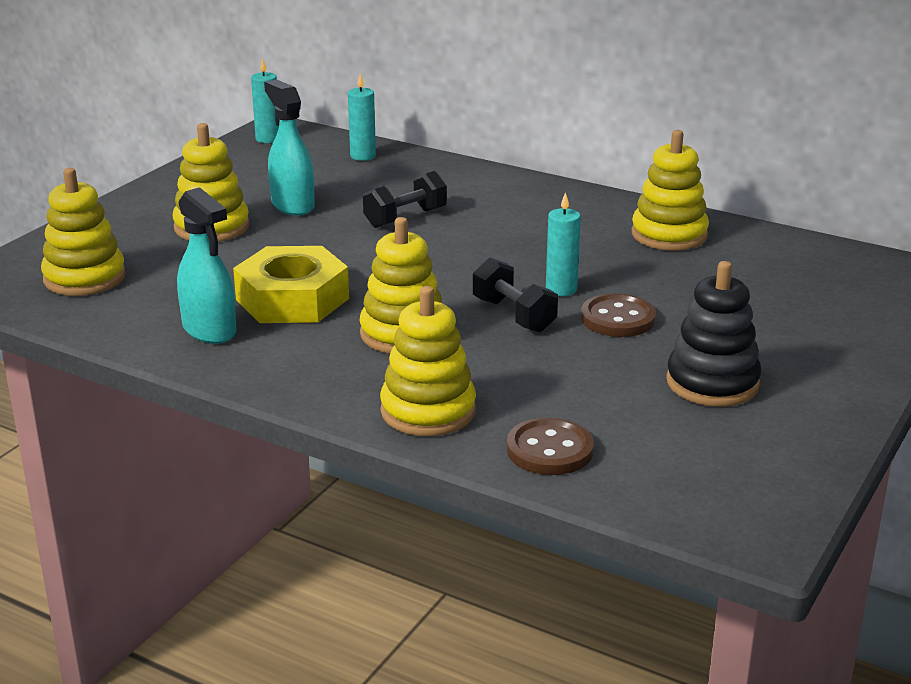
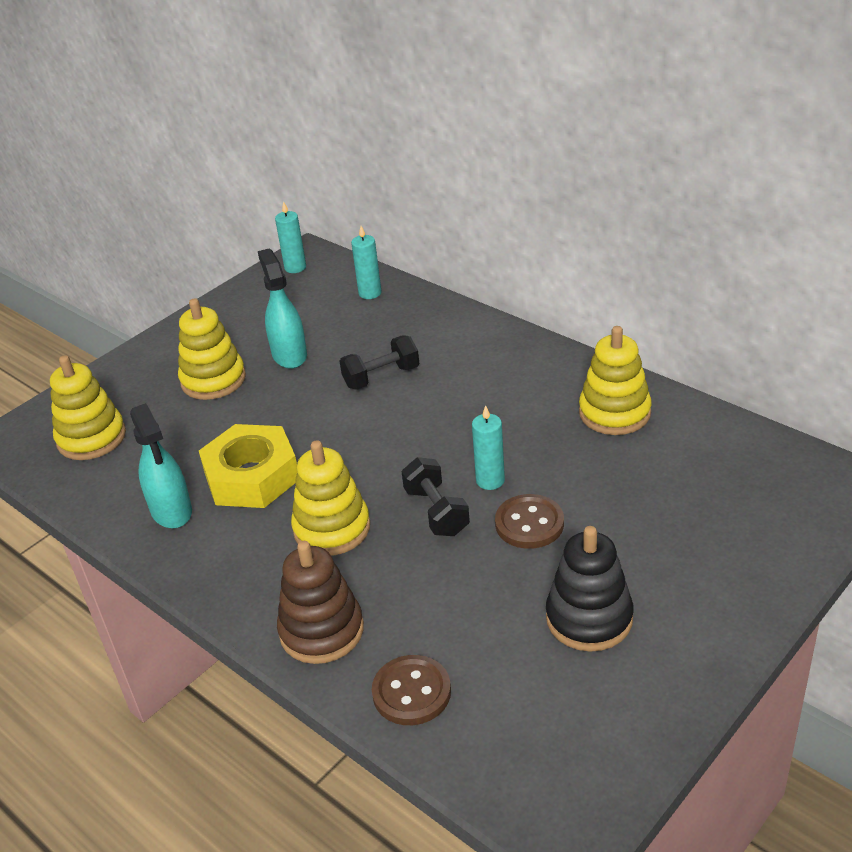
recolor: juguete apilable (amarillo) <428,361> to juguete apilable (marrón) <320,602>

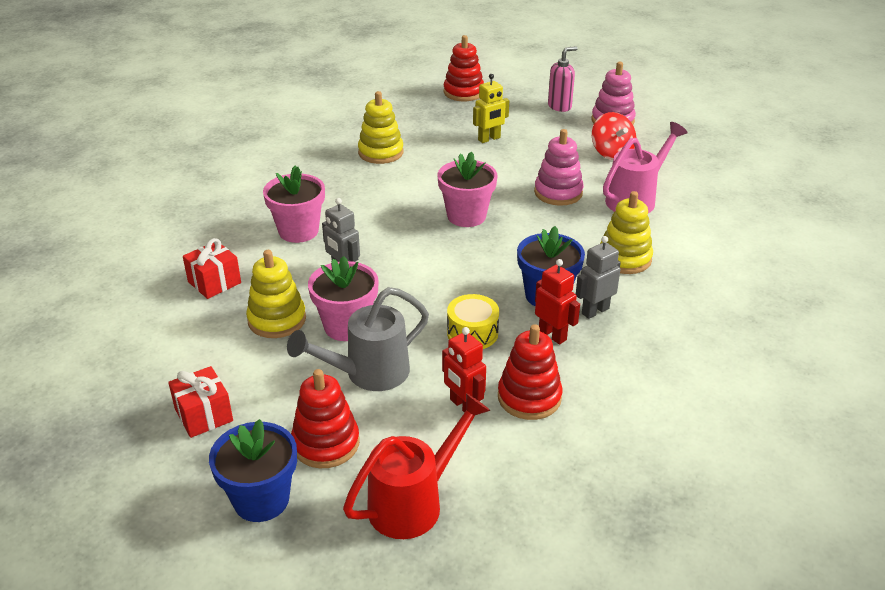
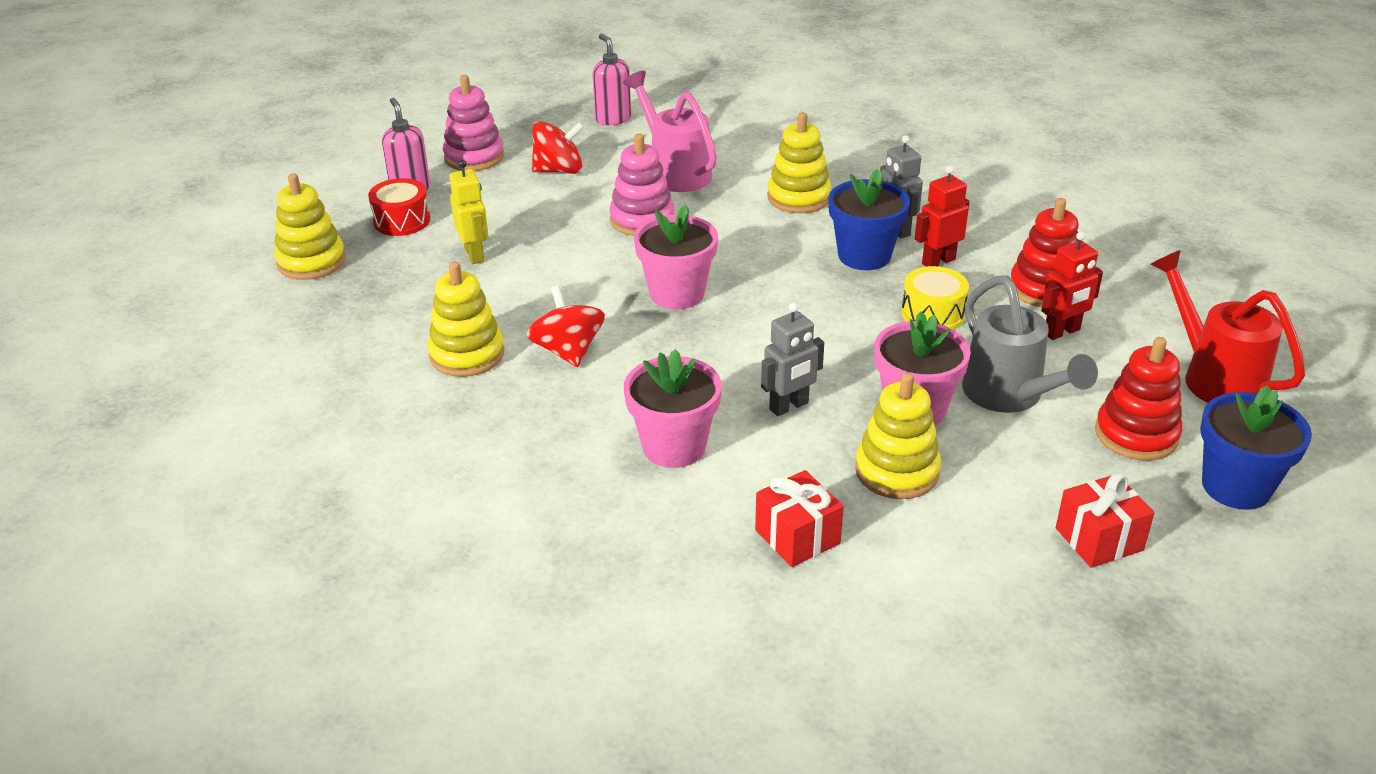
insert: tambor (rojo) <399,207>; peonza (rojo) <566,326>; dispensador de jabón (rosa) <612,79>
recolor: juguete apilable (rojo) <464,68> to juguete apilable (amarillo) <310,226>

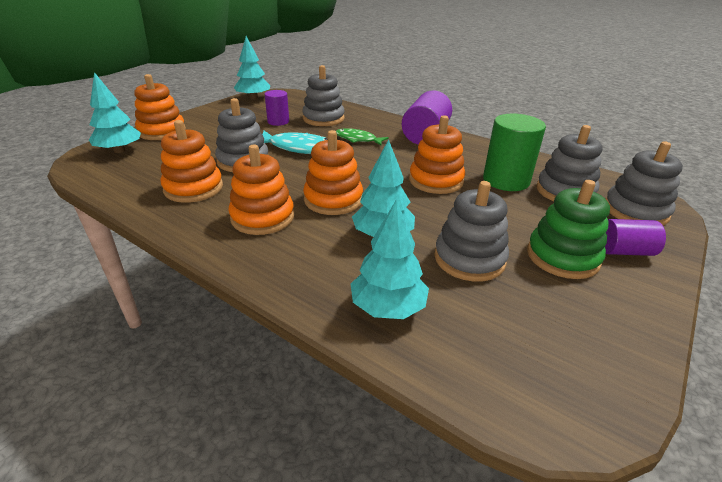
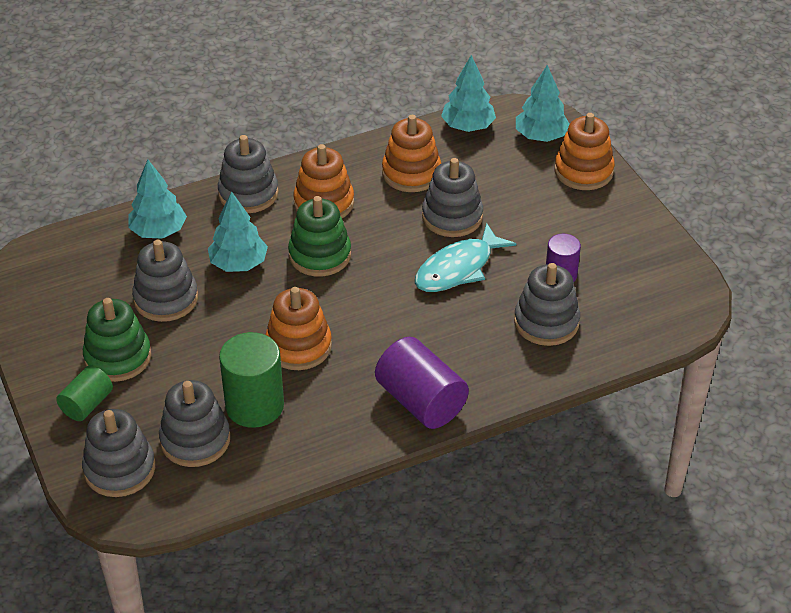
delete: pez (verde) <362,136>
insert: juguete apilable (gris) <248,174>
move: árbol (turquesa) <252,68> to <468,93>
recolor: juguete apilable (naranja) <333,172> to juguete apilable (verde) <319,236>; cilindro (morado) <635,237> to cilindro (verde) <84,393>

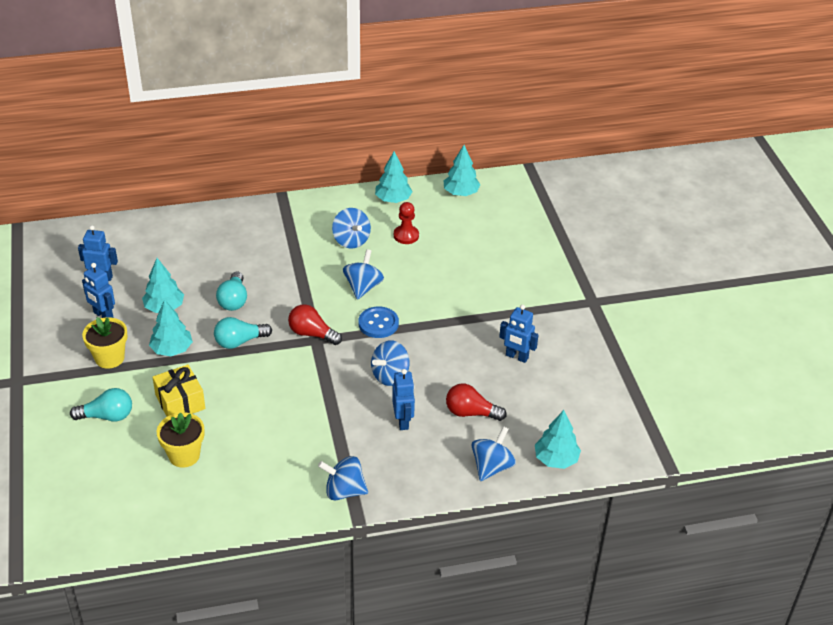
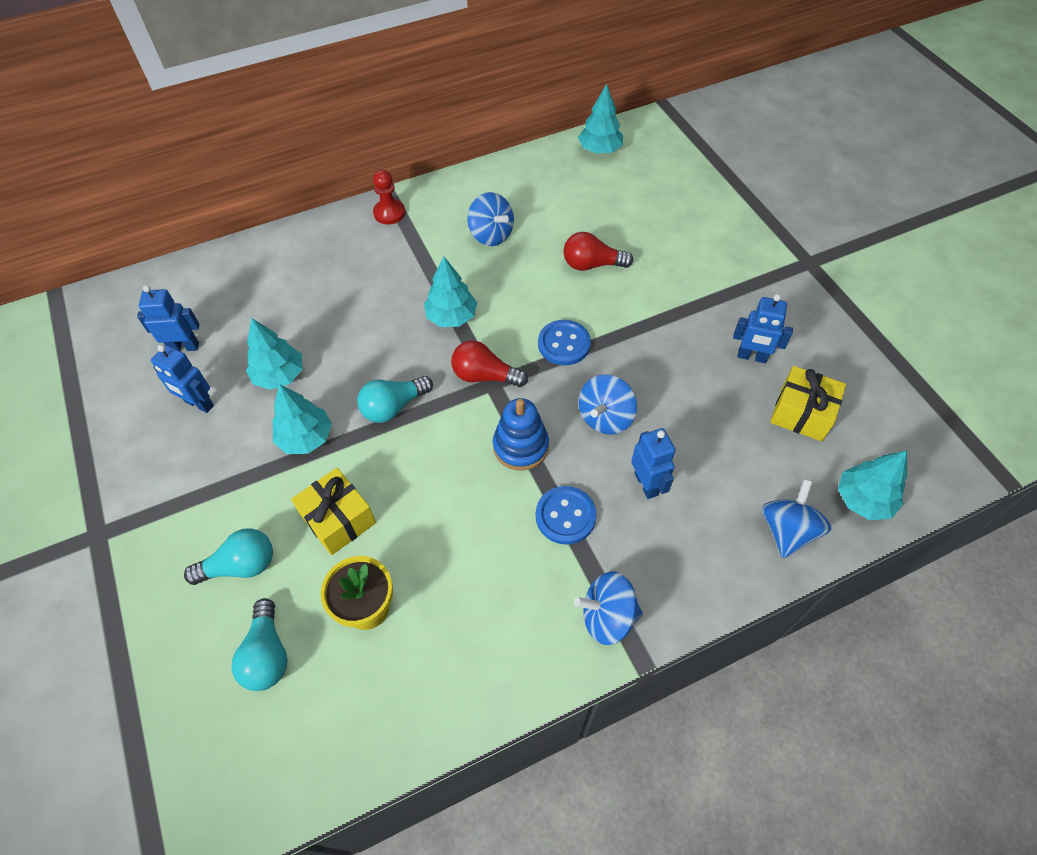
delete: maceta (amarillo) <105,343>; peonza (azul) <363,274>
insert: juguete apilable (azul) <521,434>; botón (azul) <566,515>; regalo (amarillo) <808,403>
move: bombilla (turquesa) <231,291> to <260,644>; árbol (turquesa) <394,177> to <450,291>; peón (rojo) <406,223> to <389,197>; bombilla (rojo) <476,402> to <598,251>

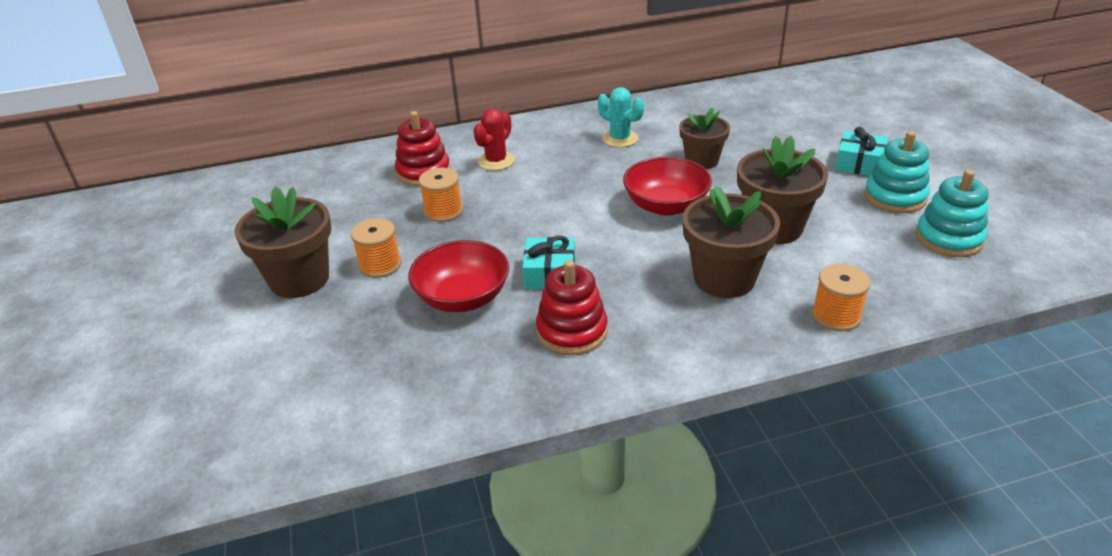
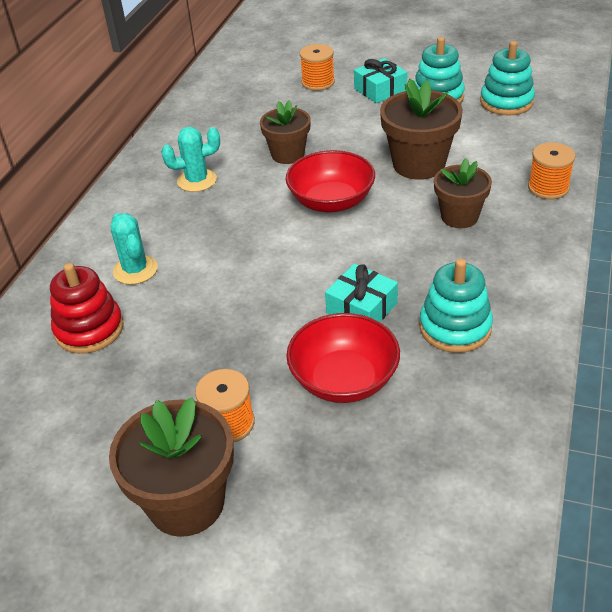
move: carrete (naranja) <441,195> to <317,67>
recolor: cactus (rojo) <494,140> to cactus (turquesa) <134,249>; juguete apilable (rojo) <572,307> to juguete apilable (turquesa) <456,306>
resize: maceta (marrón) <731,241> = <463,193> x0.66

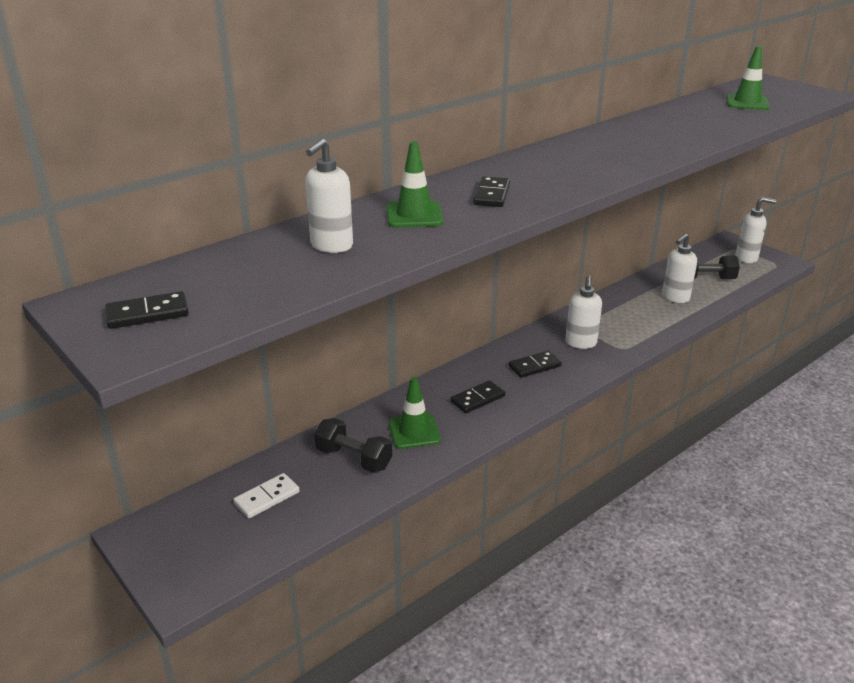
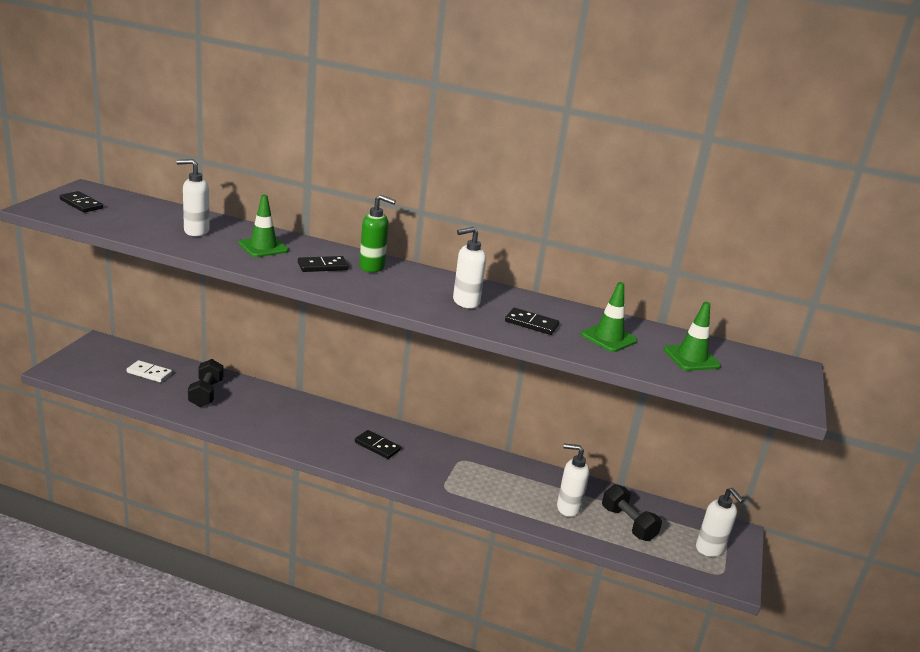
insert: dispensador de jabón (verde) <377,233>
move: cono de tráfico (verde) <415,413> to <609,317>; ficha de dominó (negro) <477,396> to <532,321>; dispensador de jabón (blanco) <584,312> to <469,267>

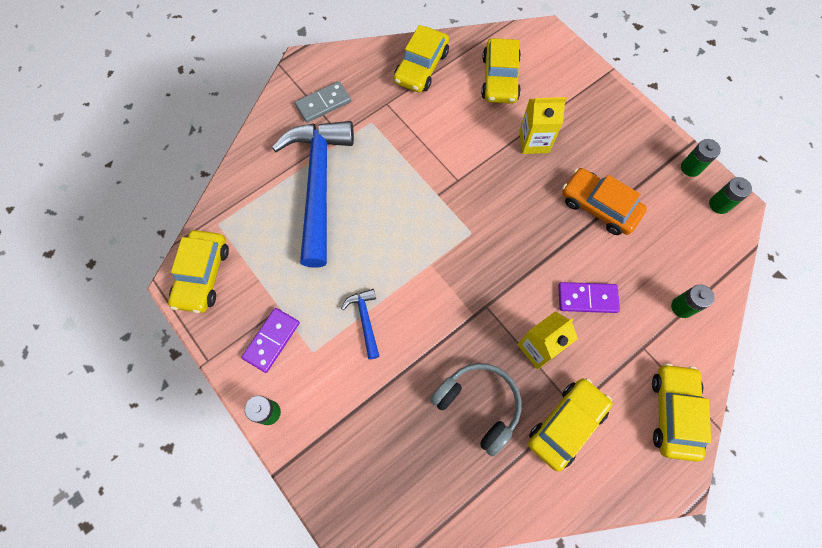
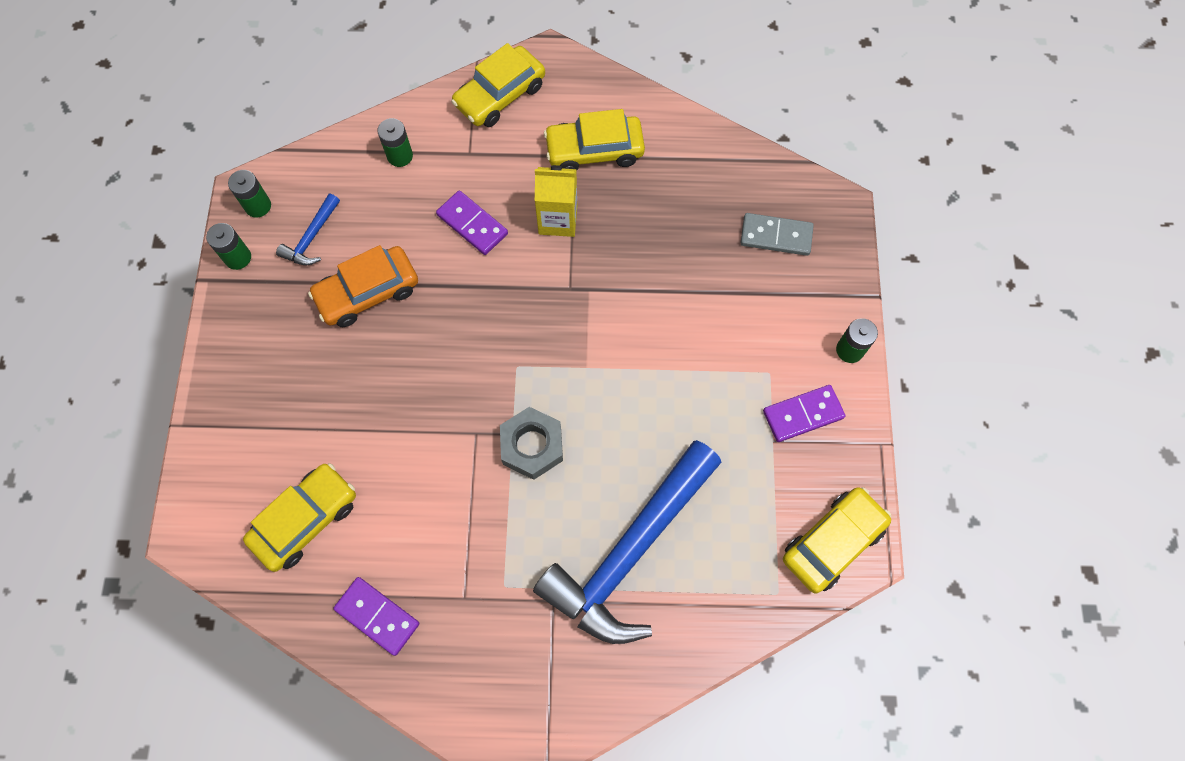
delete: auriculares (gris) <476,409>; cartón de leche (amarillo) <543,125>
insert: tuerca (gris) <531,443>
move: ficha de dominó (gris) <323,102> to <777,234>; martillo (azul) <360,324> to <308,229>
replace: coche (amarillo) <421,59> to ficha de dominó (morado) <376,616>
rotate: coche (naranja) <604,201> = <363,286> 75 degrees clockwise

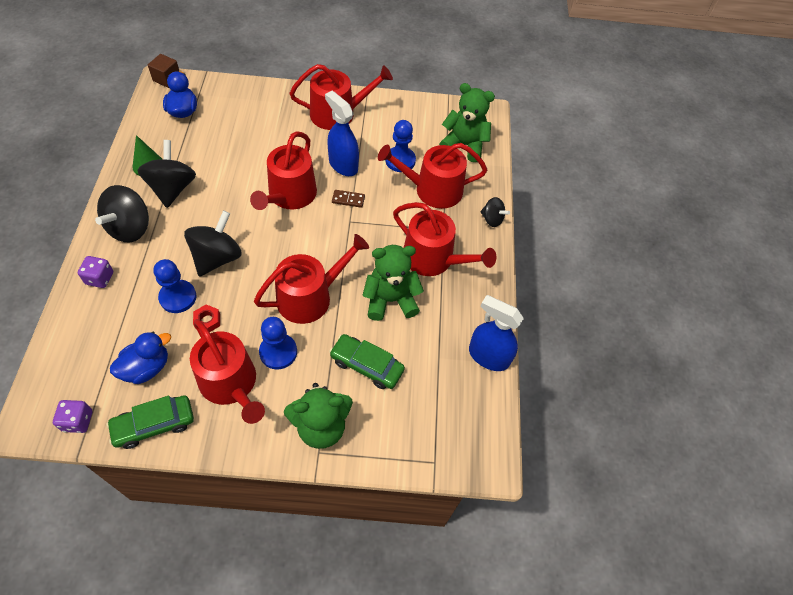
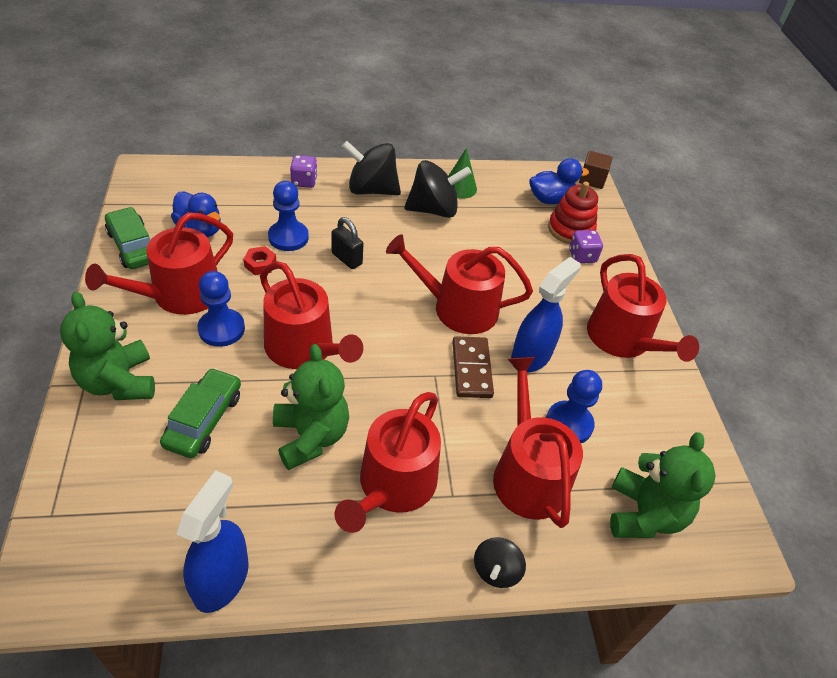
insert: juguete apilable (rojo) <573,213>
move: dado (morado) <72,416> to <586,246>
replace: peonza (negro) <213,243> to candado (negro) <347,243>
resize: ficha de dominó (marrón) <348,199> = <473,367> x1.62

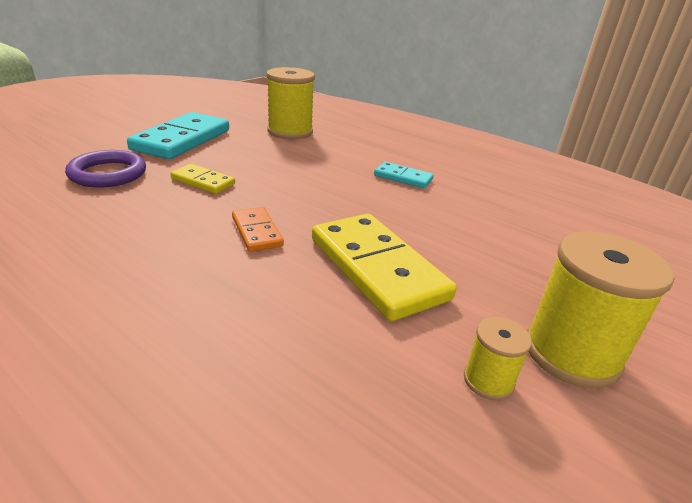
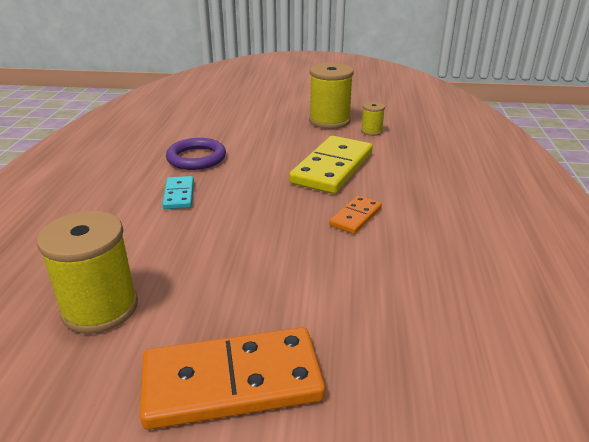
delete: ficha de dominó (amarillo) <202,179>
move: anillo (morado) <105,169> to <196,154>
recolor: ficha de dominó (turquesa) <178,135> to ficha de dominó (naranja) <232,378>

